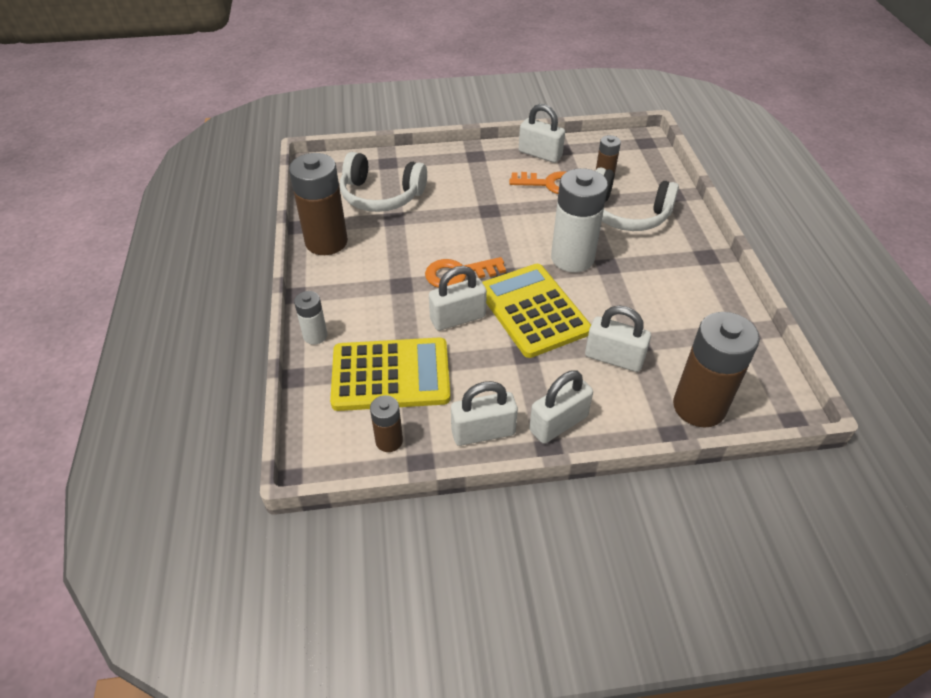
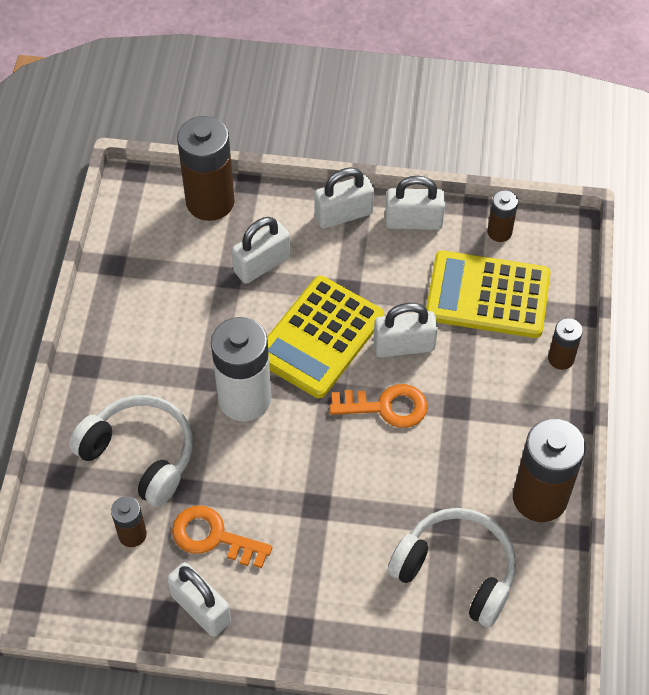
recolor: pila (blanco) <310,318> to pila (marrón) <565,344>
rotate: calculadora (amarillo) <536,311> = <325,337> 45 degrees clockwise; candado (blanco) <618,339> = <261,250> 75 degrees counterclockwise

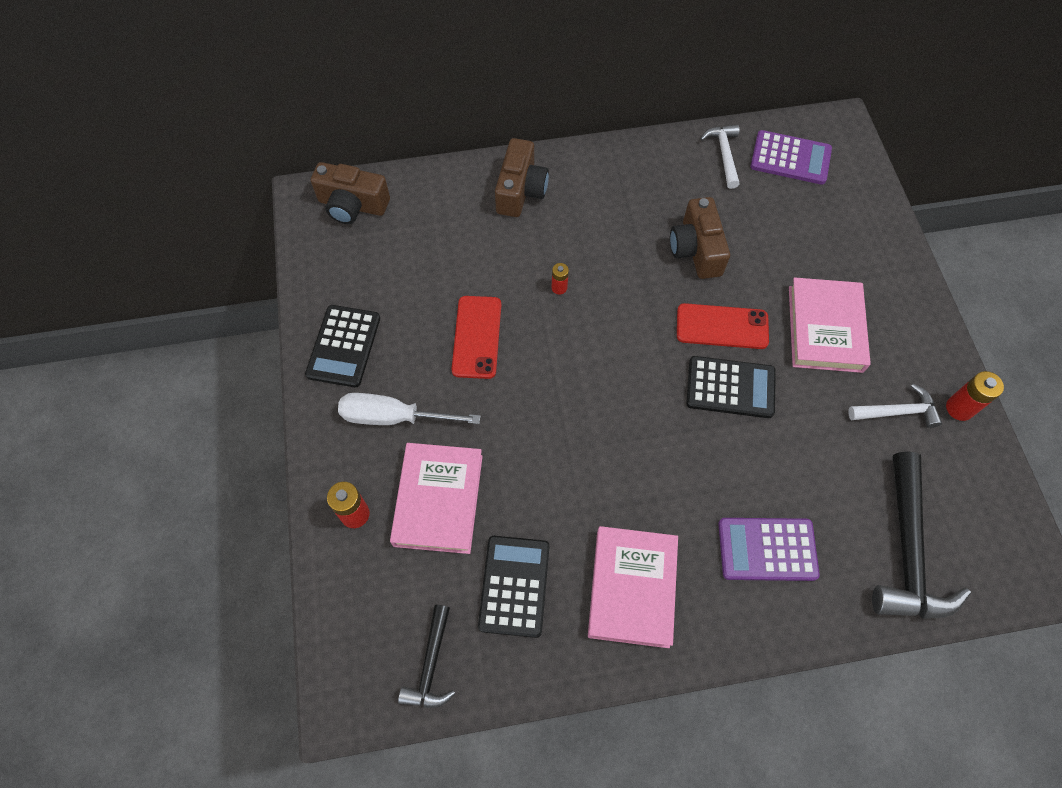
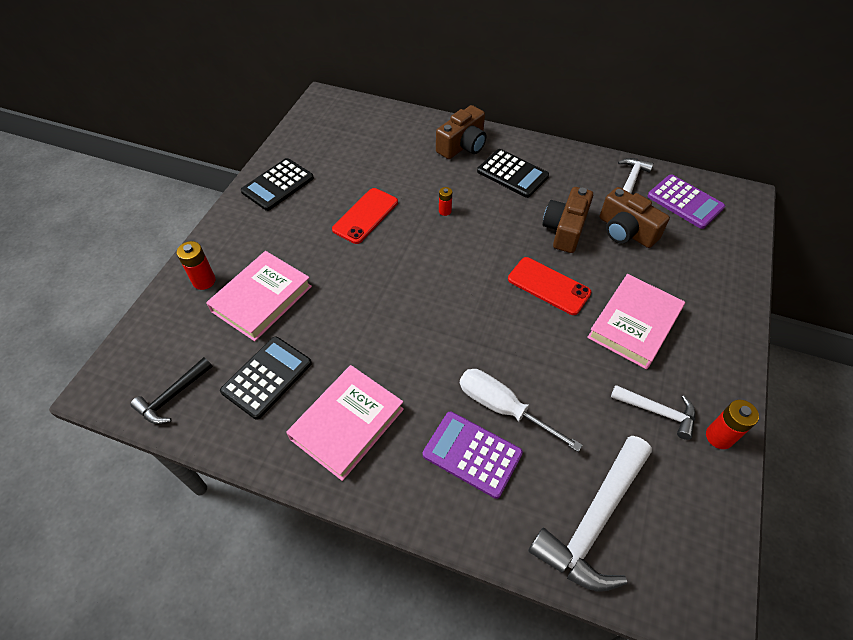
move: cámara (marrón) <350,193> to <635,217>; destornillador (blanco) <409,409> to <521,410>; calculadora (negro) <731,387> to <513,173>
recolor: martillo (negro) <921,535> to martillo (blanco) <590,514>

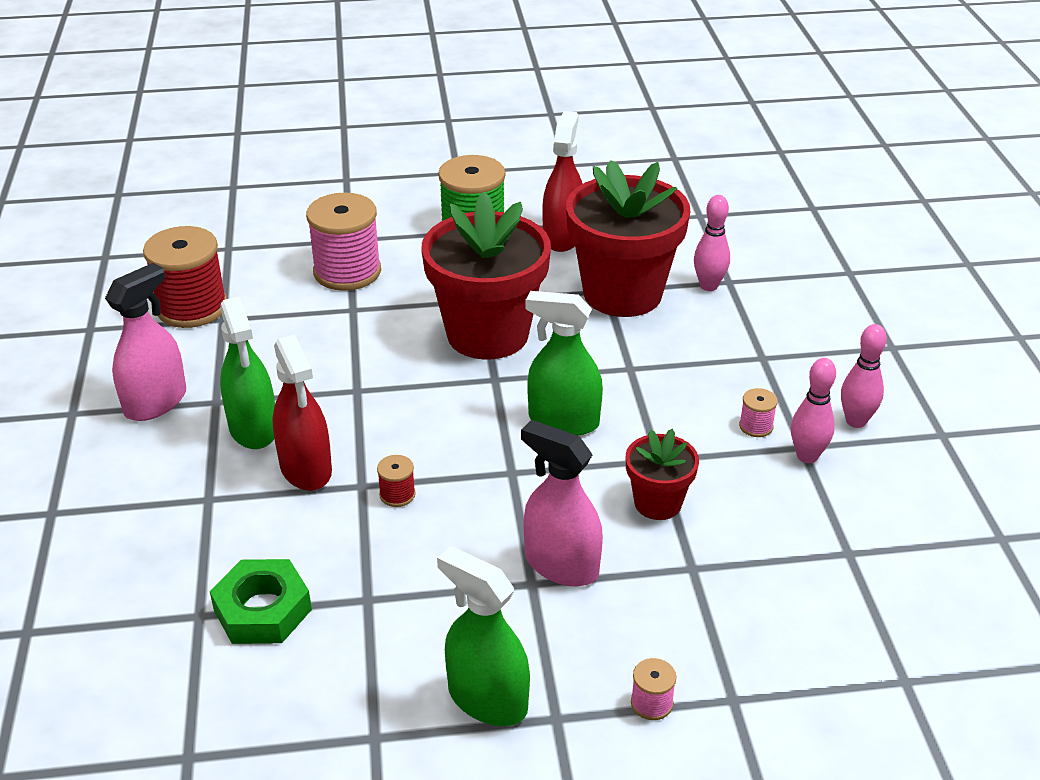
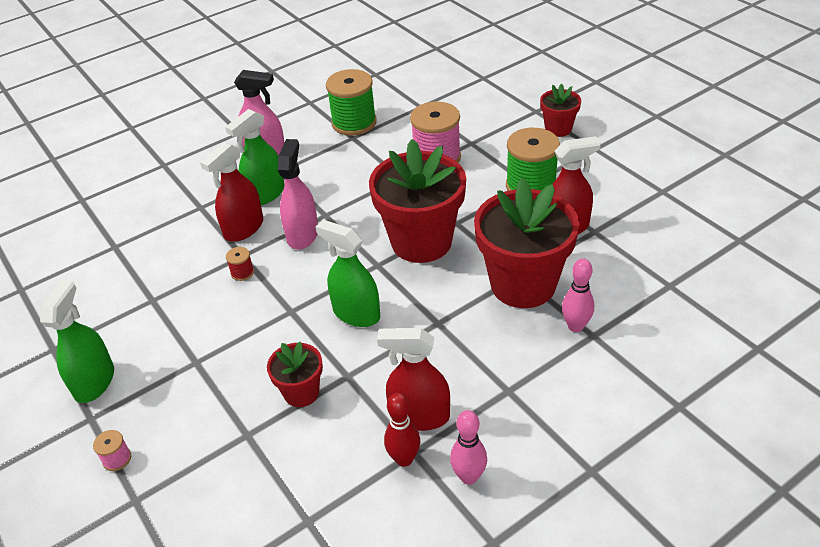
delete: tuerca (verde) <261,601>
insert: maceta (rojo) <560,110>
move: pulverizador (rosa) <562,503> to <298,194>
replace: carrete (rosa) <758,412> to pulverizador (rojo) <413,379>
recolor: carrete (rojo) <185,277> to carrete (verde) <351,102>; bolo (rosa) <813,410> to bolo (rojo) <402,430>
rotate: pulverizador (verde) <564,363> = <348,273> 45 degrees counterclockwise

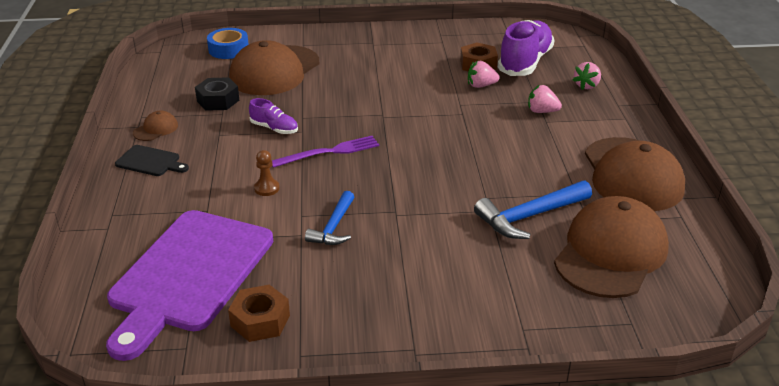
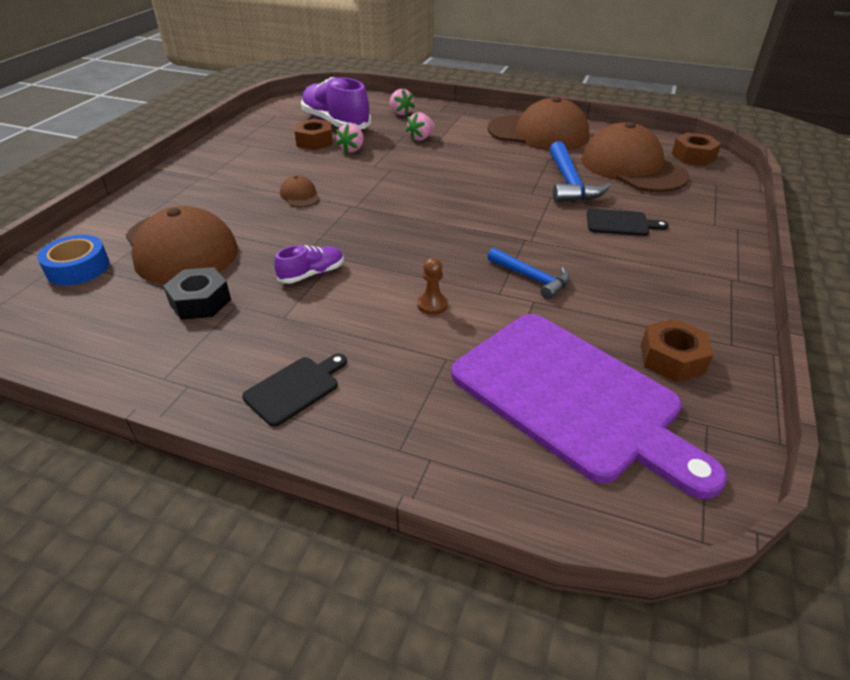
delete: tenedor (morado) <325,152>
insert: tabla de cortar (negro) <628,222>; tuerca (marrón) <696,149>
move: gorra (marrón) <155,126> to <300,191>

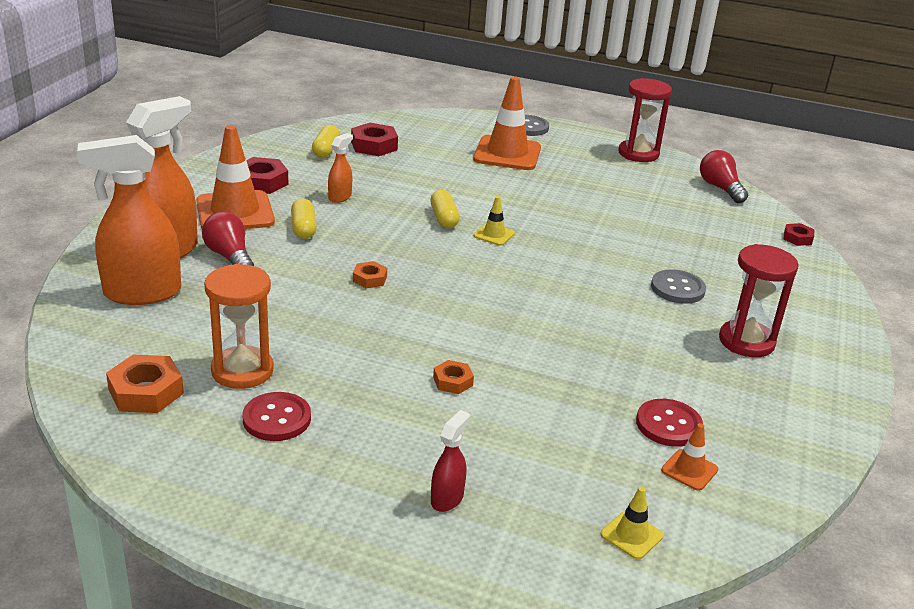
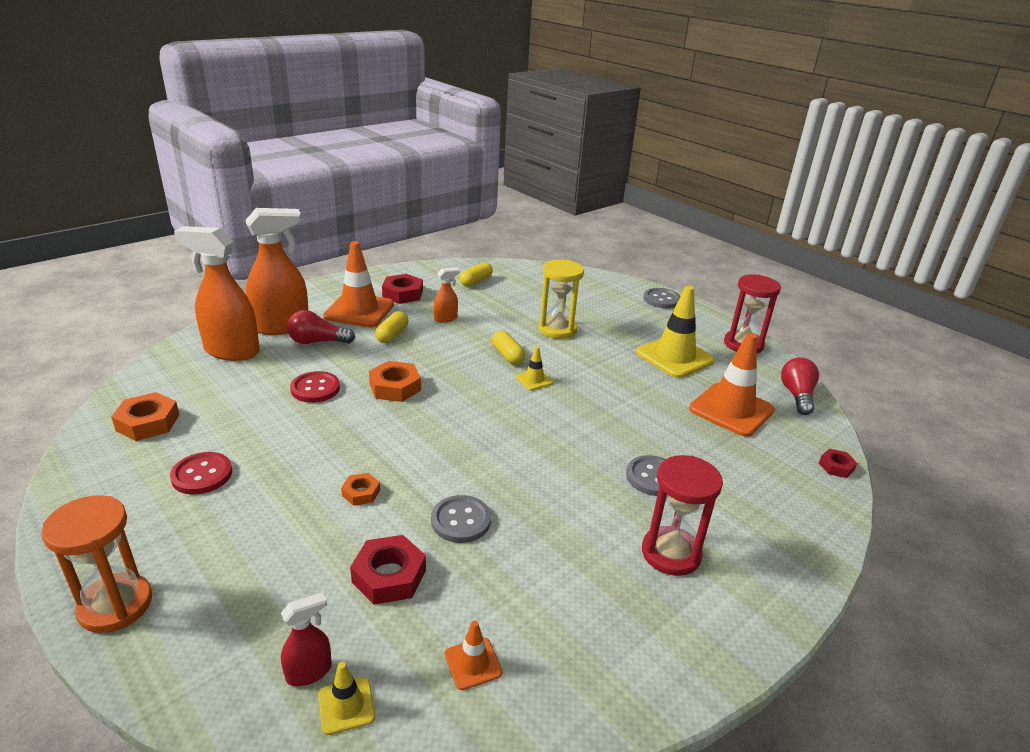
insert: botón (gris) <461,519>; reloj de arena (amarillo) <561,299>; cono de tráfico (amarillo) <675,332>
move: reloj de arena (naranja) <239,326> to <96,564>; tuerca (rojo) <374,139> to <388,570>; pulverizador (rojo) <450,461> to <306,639>; cono de tráfico (naranja) <507,123> to <732,385>; botón (rojo) <669,423> to <315,387>
rotate: bombilla (rojo) <228,239> = <321,327> 90 degrees counterclockwise; cápsula (amarillo) <445,209> = <508,348> 45 degrees counterclockwise
resize: tuerca (naranja) <370,274> = <395,381> x1.72

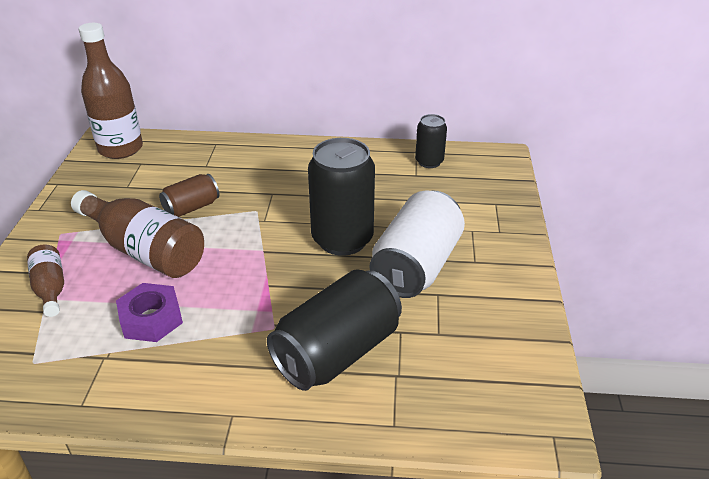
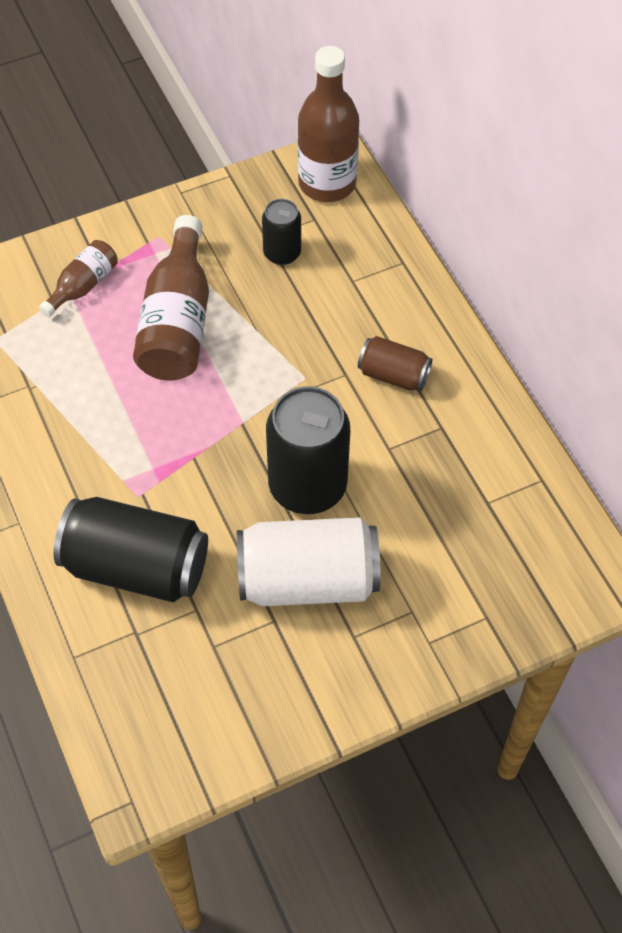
delete: tuerca (morado) <149,312>
move: lata (marrón) <189,195> to <395,363>; lata (negro) <431,141> to <281,232>

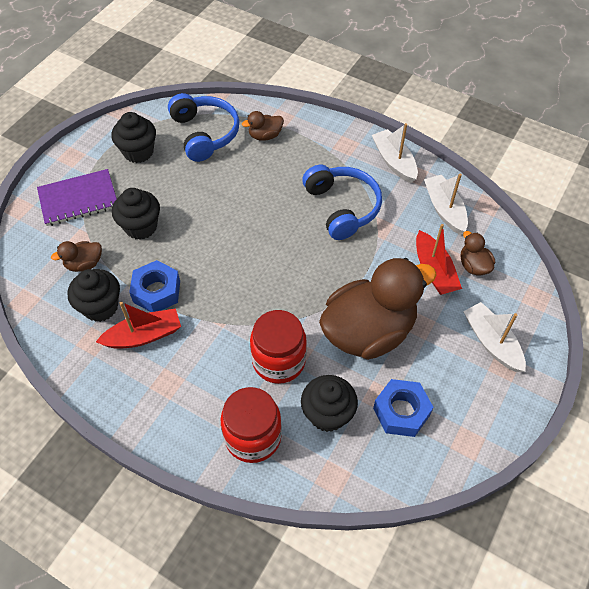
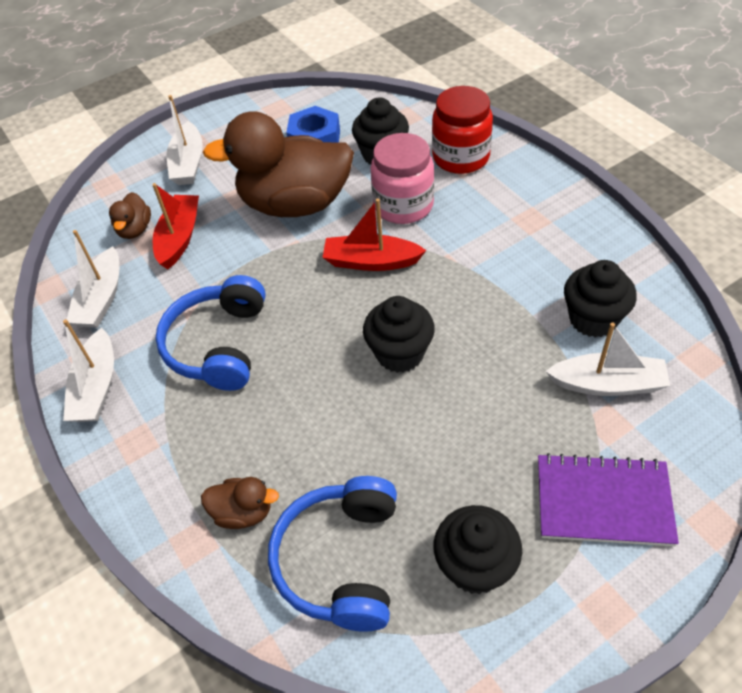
delete: tuerca (azul) <154,286>
move: barco (rojo) <138,325> to <374,235>; magdalena (negro) <136,214> to <399,334>
replace: pato (marrón) <76,256> to barco (blanco) <608,359>
recolor: tarro (rojo) <278,347> to tarro (rosa) <402,178>

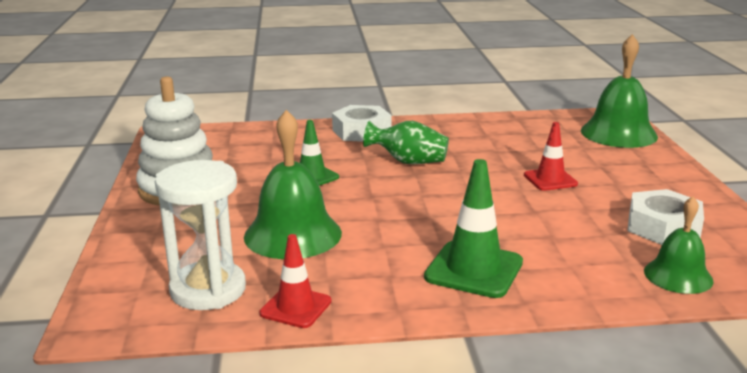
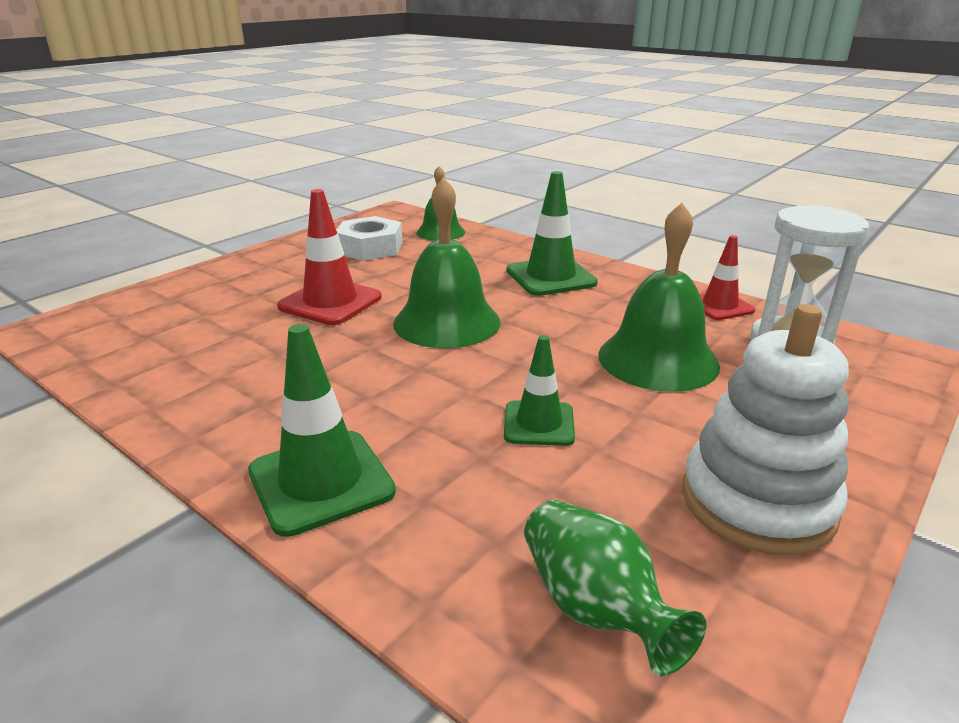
move: florero (verde) <406,142> to <615,588>; campana (verde) <619,91> to <447,262>
replace: tuerca (blanco) <362,123> to cono de tráfico (verde) <322,430>
resize: cono de tráfico (rojo) <551,156> = <329,257> x1.57

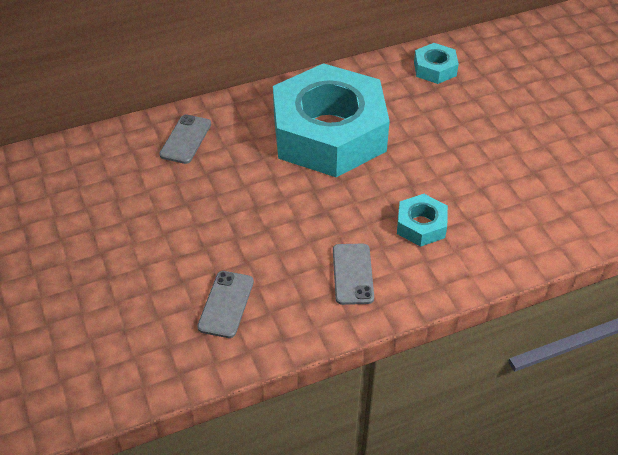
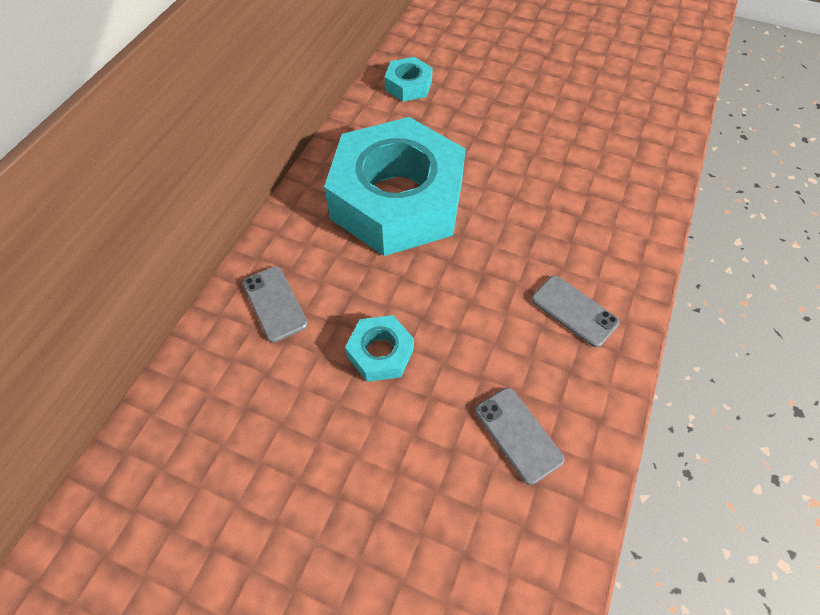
move: tuerca (turquesa) <422,220> to <379,348>

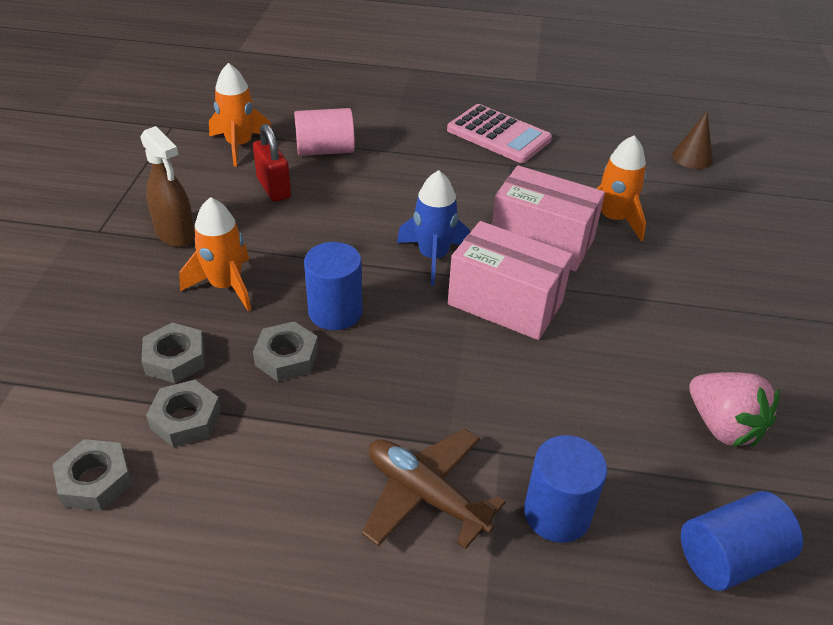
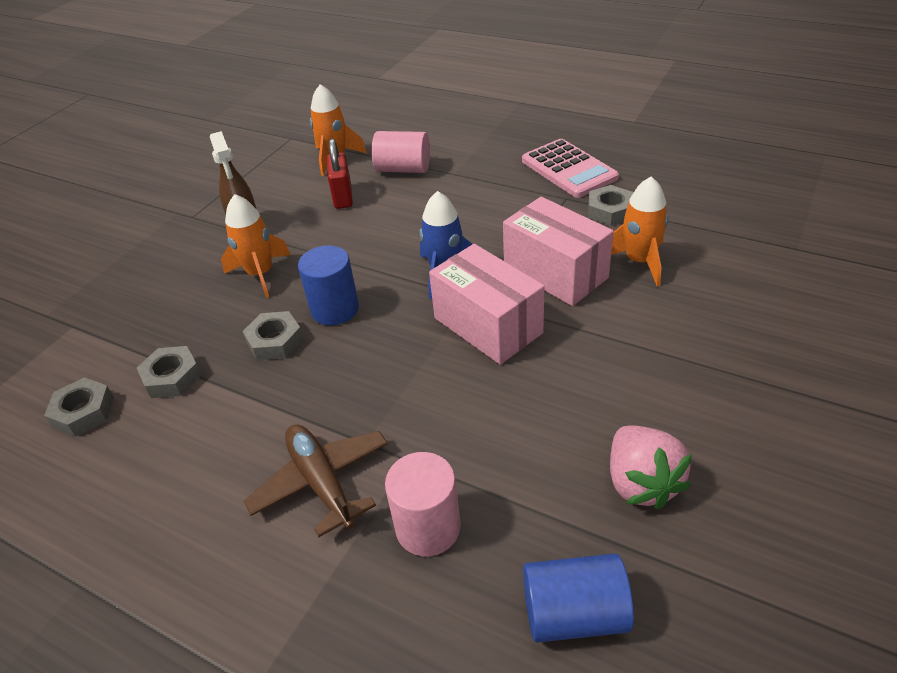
delete: cono (marrón) <692,140>
move: tuerca (gris) <173,352> to <610,205>
recolor: cilindro (azul) <565,489> to cilindro (rosa) <423,504>

